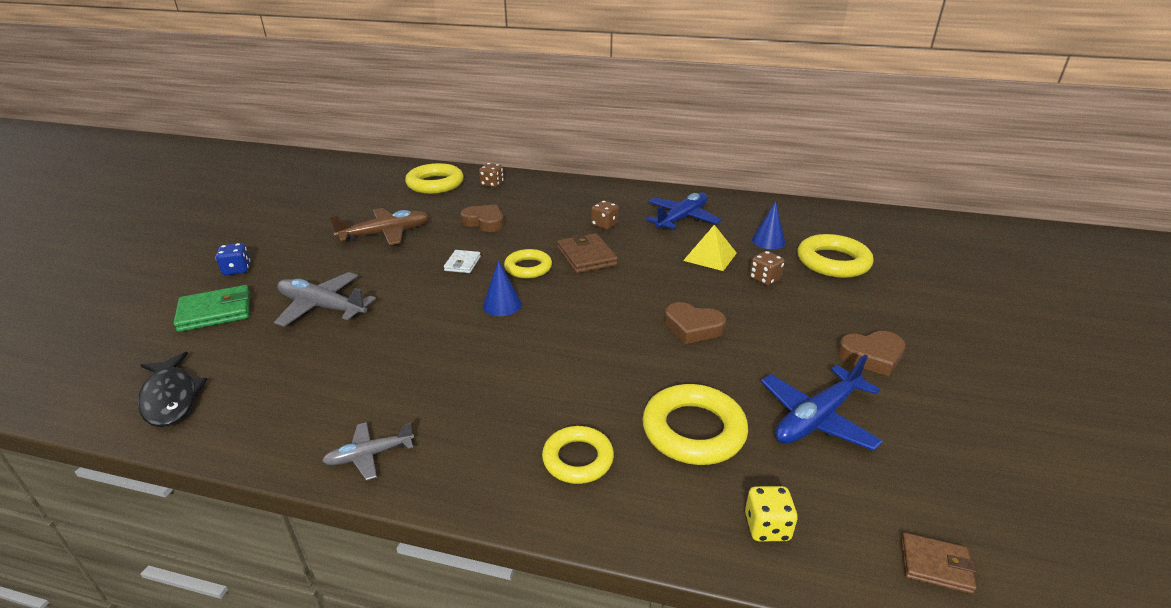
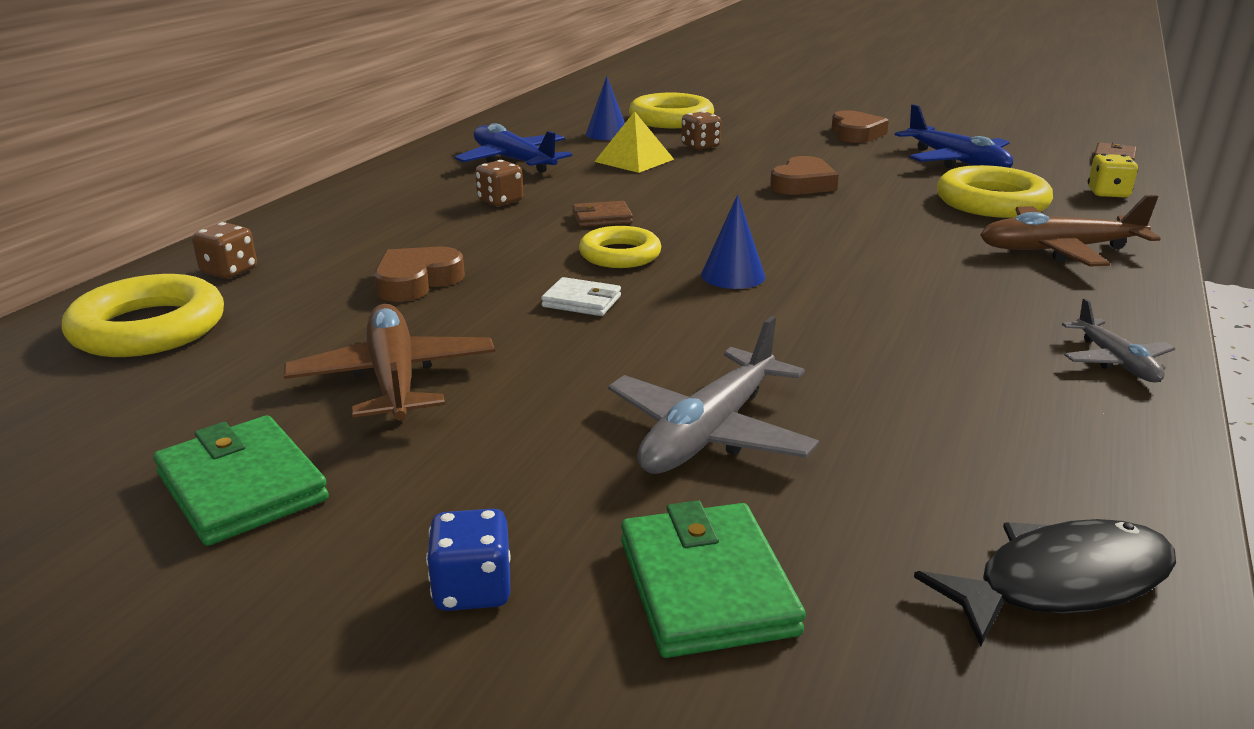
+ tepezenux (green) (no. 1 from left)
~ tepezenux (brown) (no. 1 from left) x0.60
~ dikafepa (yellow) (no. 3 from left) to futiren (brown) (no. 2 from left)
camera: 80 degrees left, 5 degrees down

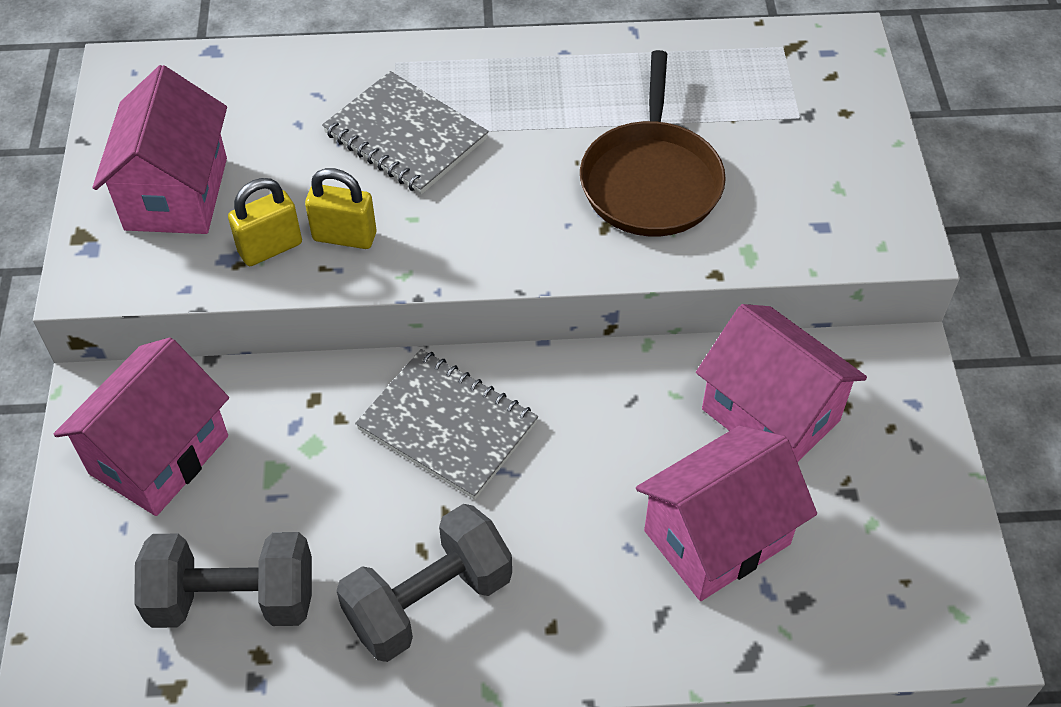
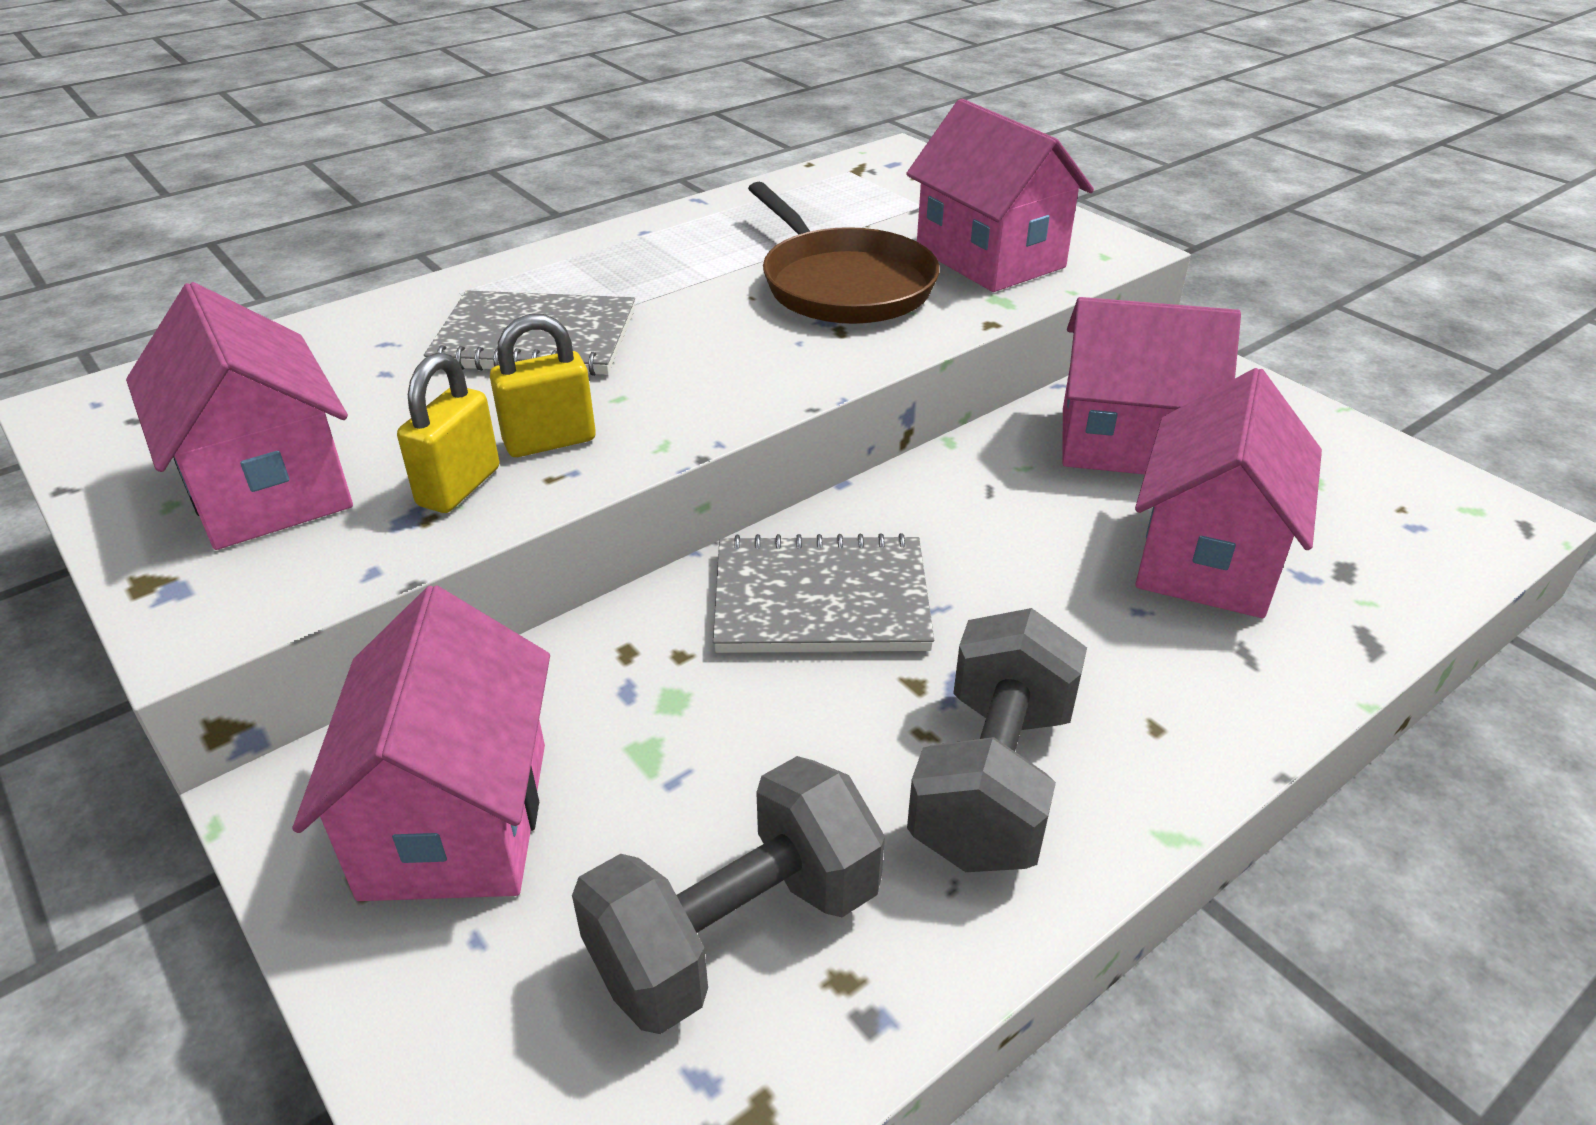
+ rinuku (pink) (no. 3 from left)
camera: 35 degrees left, 15 degrees down

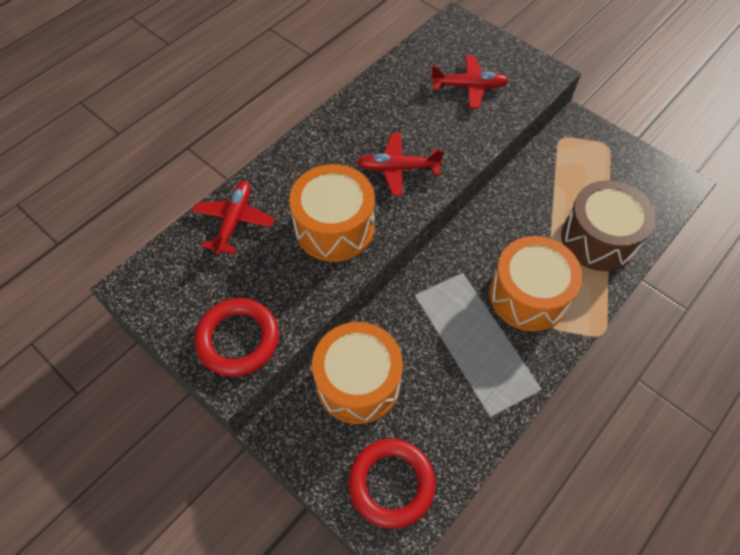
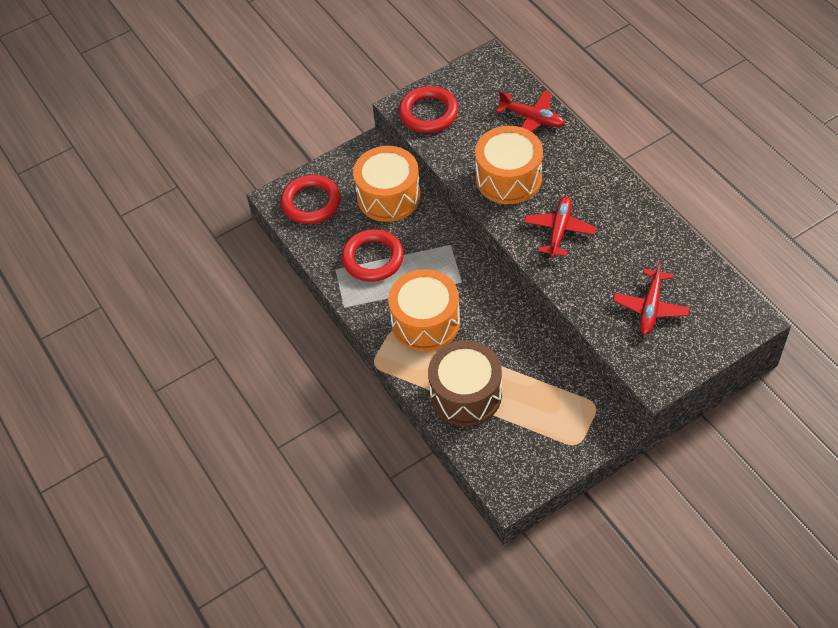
+ dikafepa (red) (no. 2 from left)
camera: 110 degrees right, 5 degrees down

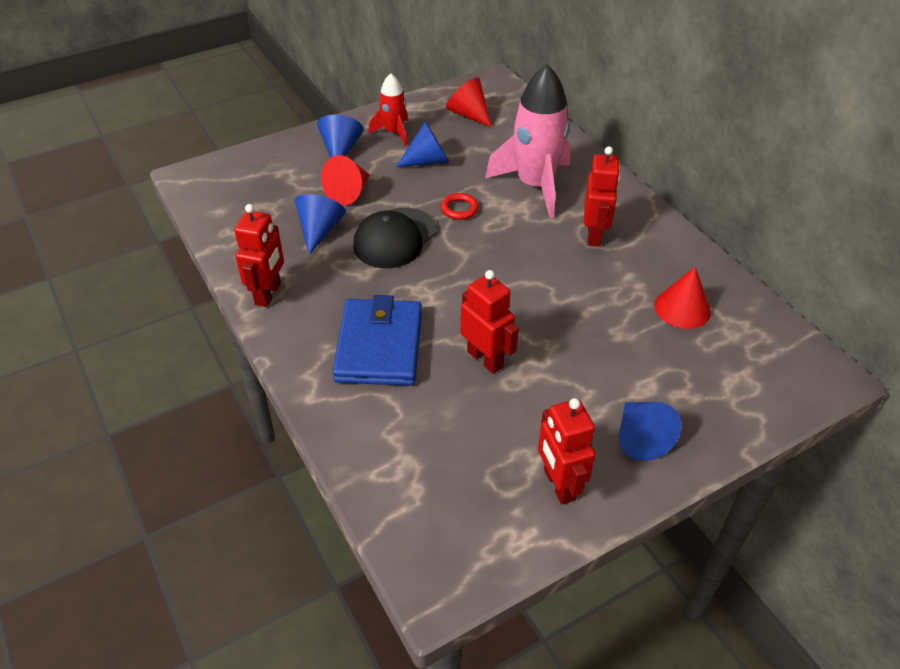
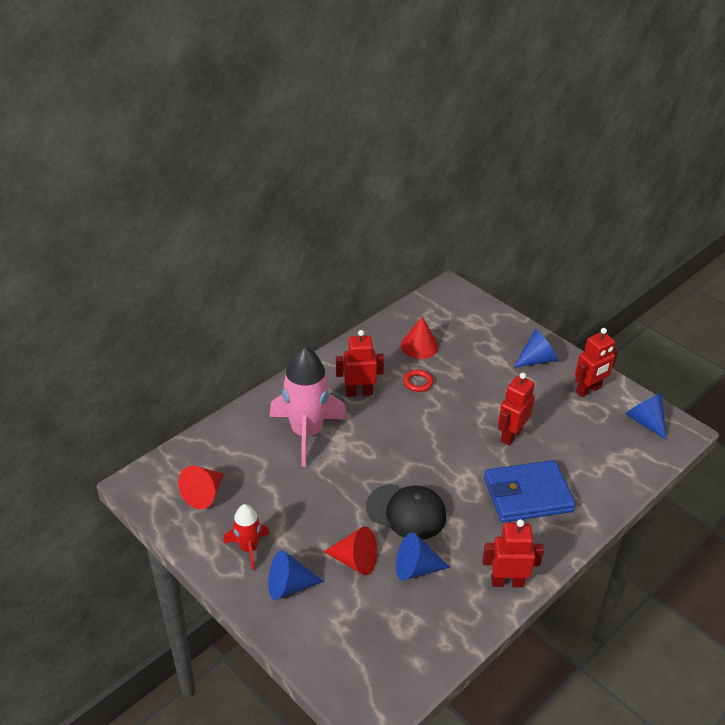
~ dikafepa (red)
~ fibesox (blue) (no. 3 from left in the first image) to fibesox (blue) (no. 4 from left)
camera: 105 degrees left, 5 degrees down

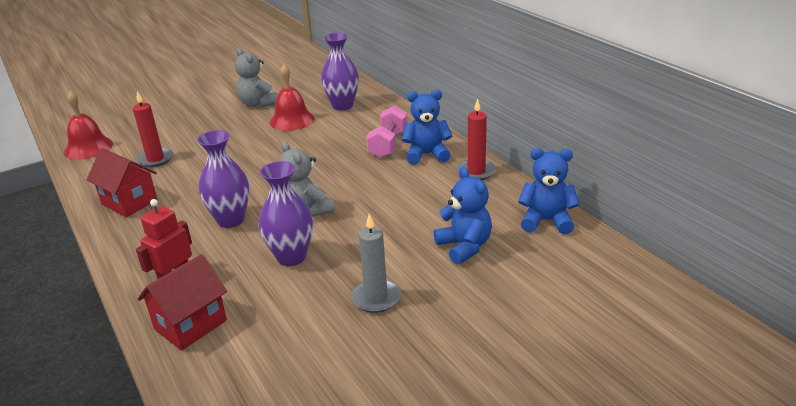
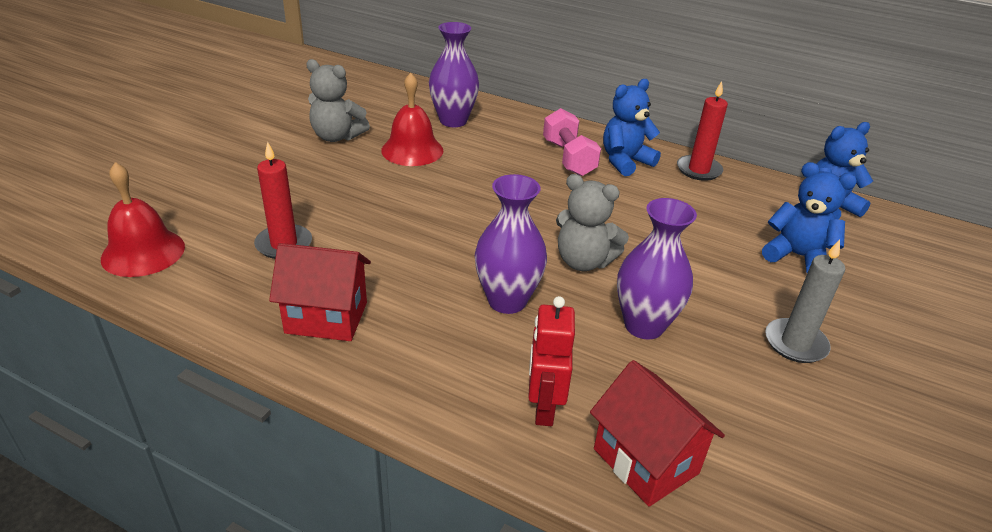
~ rinuku (red) (no. 2 from left) 45 degrees counterclockwise
camera: 35 degrees left, 5 degrees up

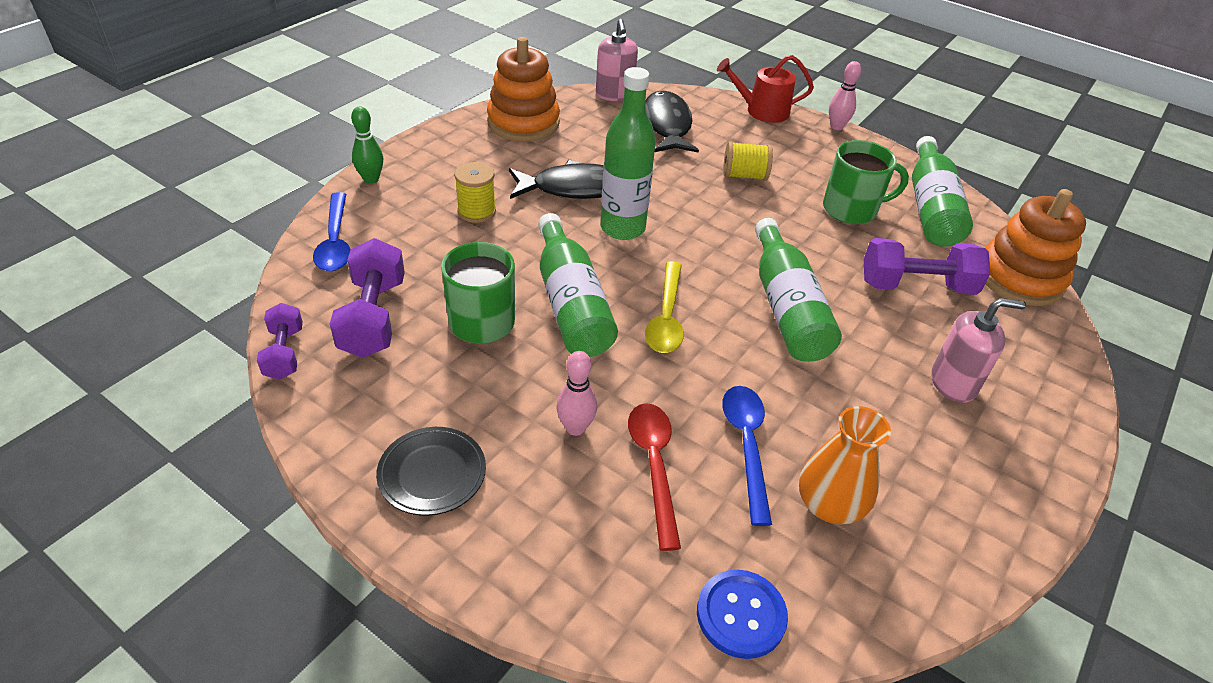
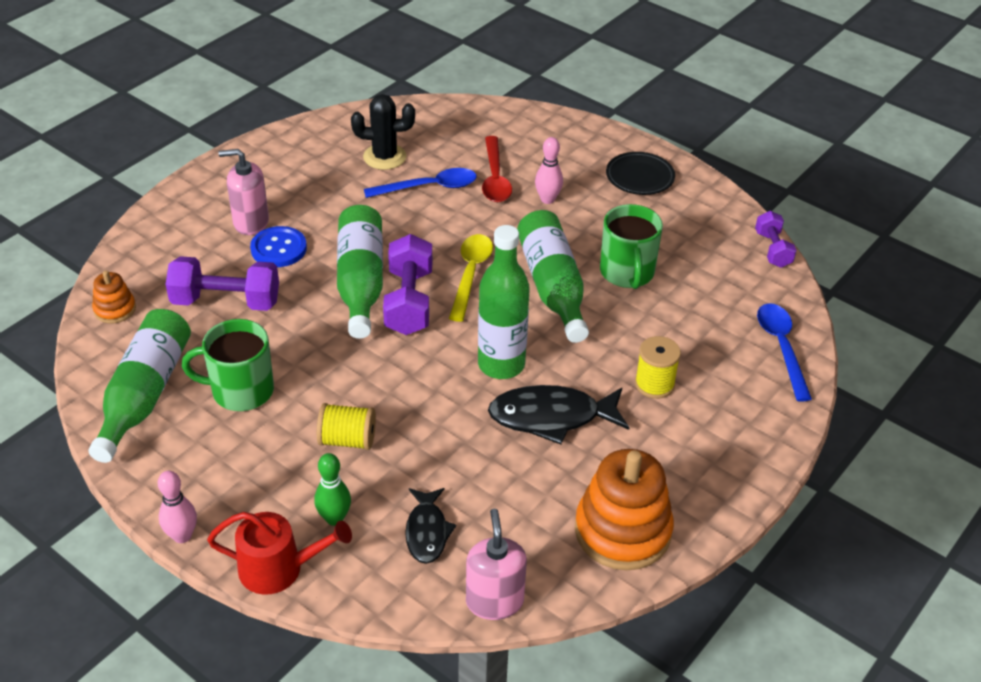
~ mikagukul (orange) (no. 2 from left in the first image) x0.50
~ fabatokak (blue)
~ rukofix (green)
~ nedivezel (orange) to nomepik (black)
~ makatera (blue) (no. 2 from left in the first image) 105 degrees counterclockwise
~ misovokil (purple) (no. 2 from left)
~ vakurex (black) (no. 2 from left in the first image) x0.62
camera: 175 degrees left, 0 degrees up

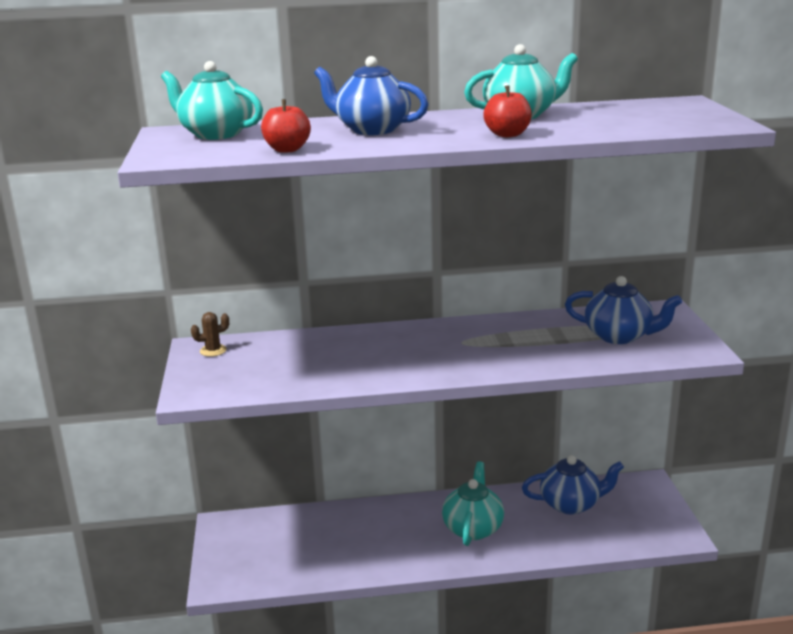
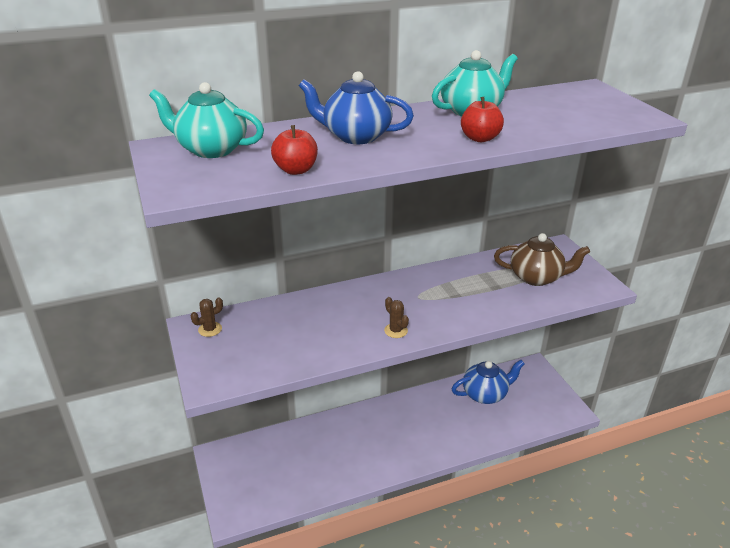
+ nomepik (brown) (no. 2 from left)
~ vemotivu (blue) (no. 3 from left) to vemotivu (brown)
- vemotivu (turquoise) (no. 2 from left)
camera: 15 degrees left, 10 degrees up

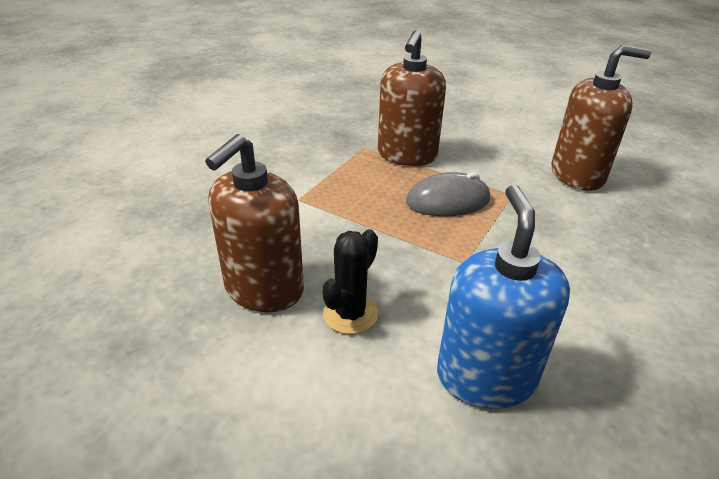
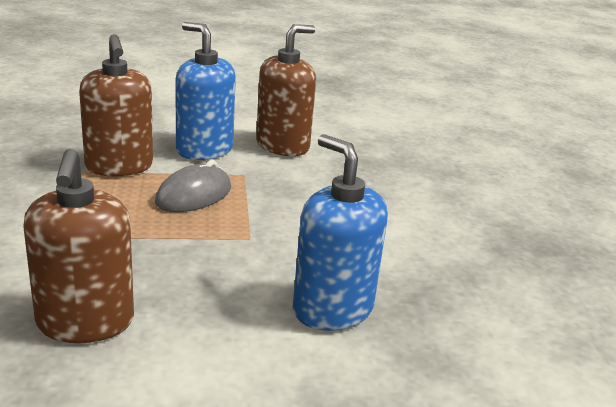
+ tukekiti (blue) (no. 1 from left)
- nomepik (black)
camera: 40 degrees left, 10 degrees down

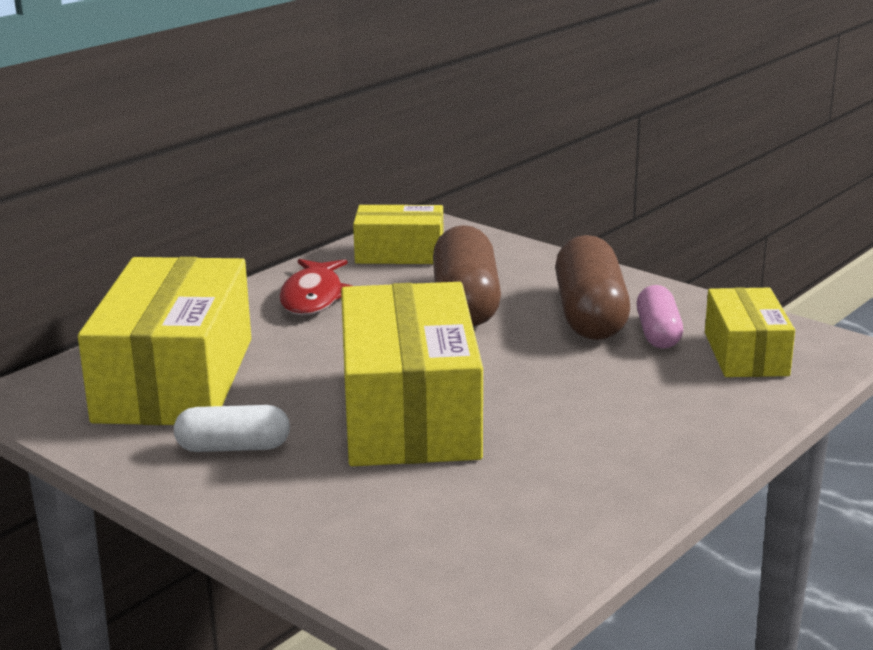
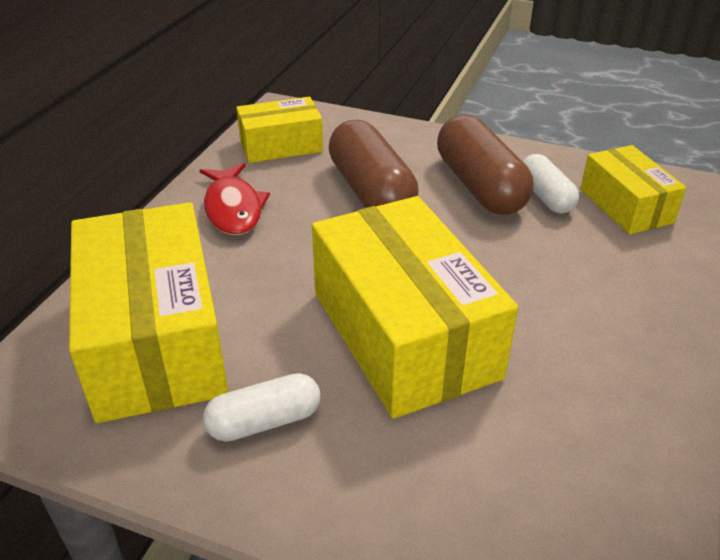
~ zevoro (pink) to zevoro (white) (no. 2 from left)
camera: 20 degrees left, 15 degrees up

